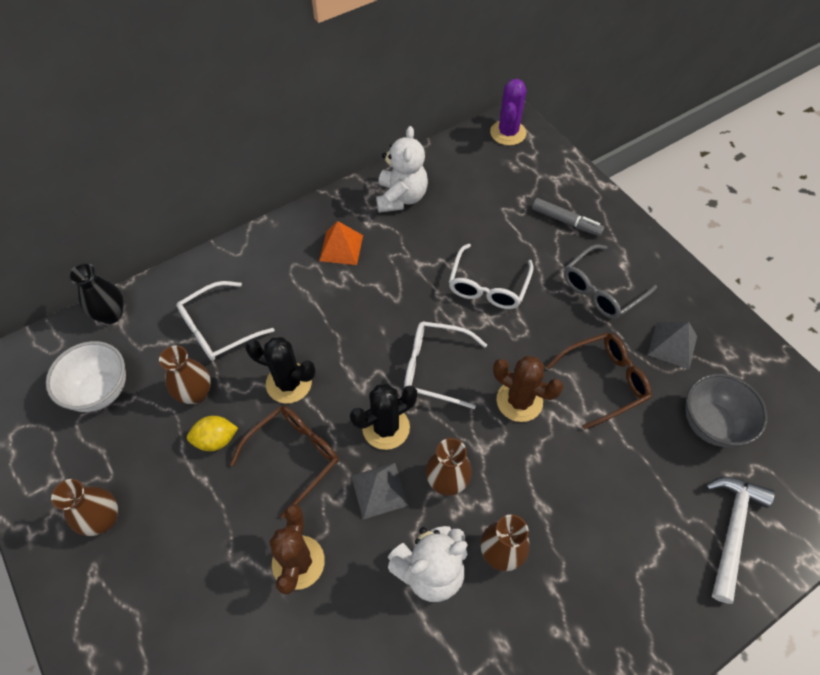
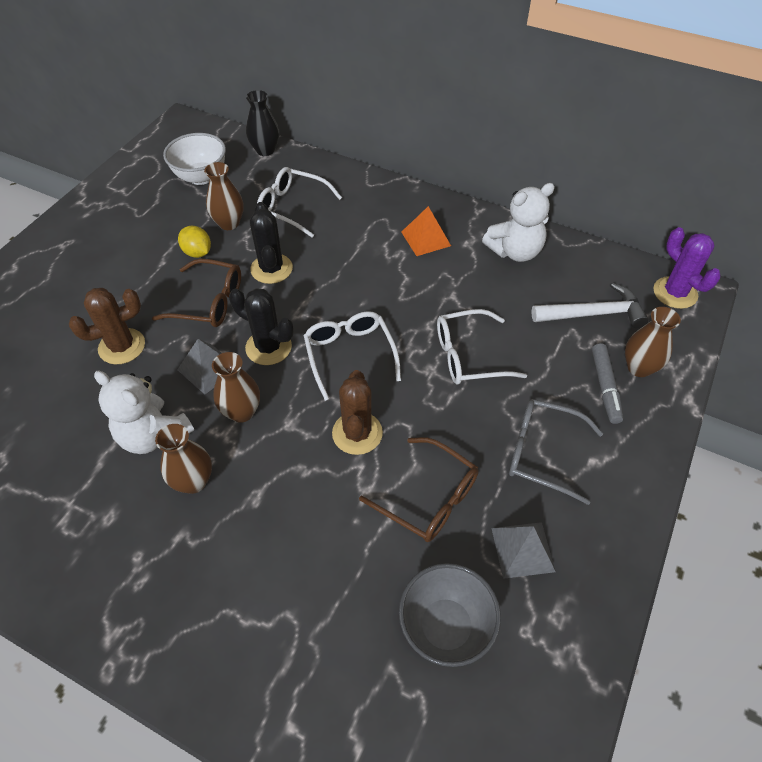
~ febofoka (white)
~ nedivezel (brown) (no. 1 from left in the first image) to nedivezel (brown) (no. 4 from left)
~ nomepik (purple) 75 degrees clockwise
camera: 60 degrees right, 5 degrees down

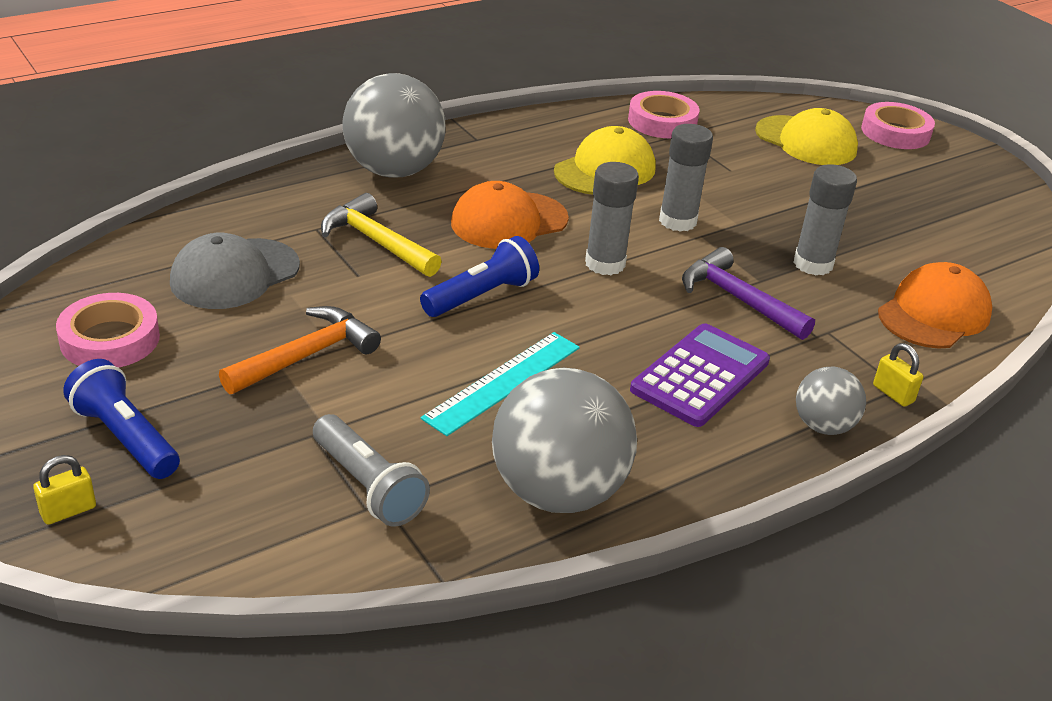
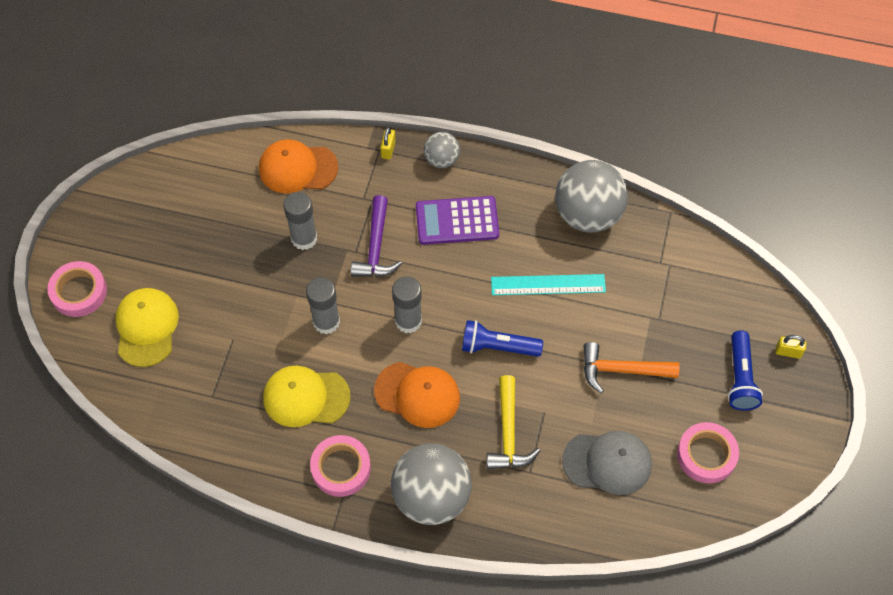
~ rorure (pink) (no. 2 from left)
- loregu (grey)
camera: 130 degrees left, 25 degrees up

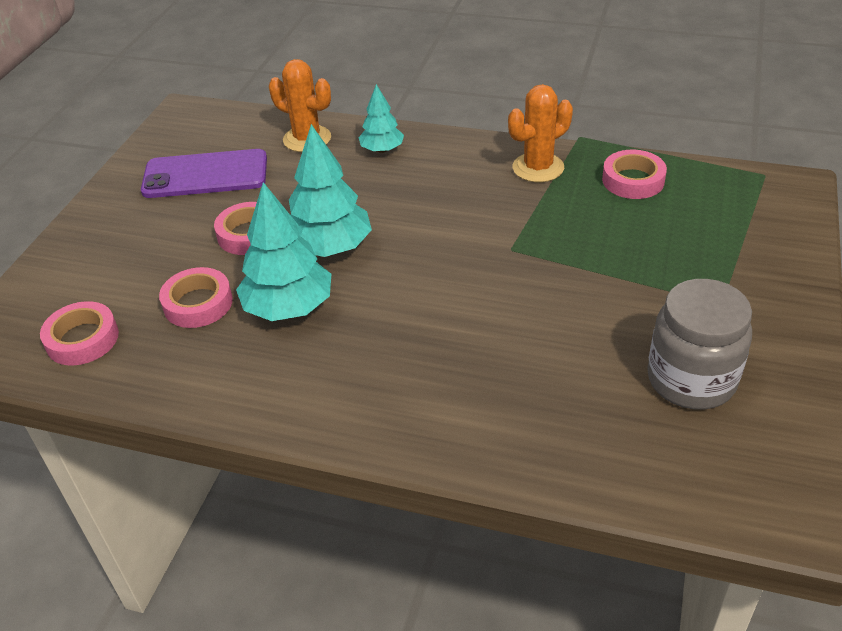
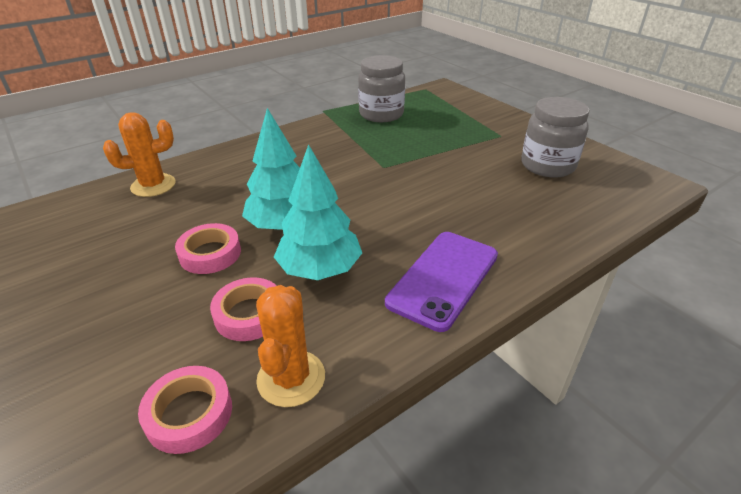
~ nomepik (orange) (no. 2 from left)
~ rorure (pink) (no. 4 from left) to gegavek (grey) (no. 1 from left)
~ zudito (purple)
- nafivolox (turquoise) (no. 3 from left)
camera: 55 degrees left, 5 degrees down

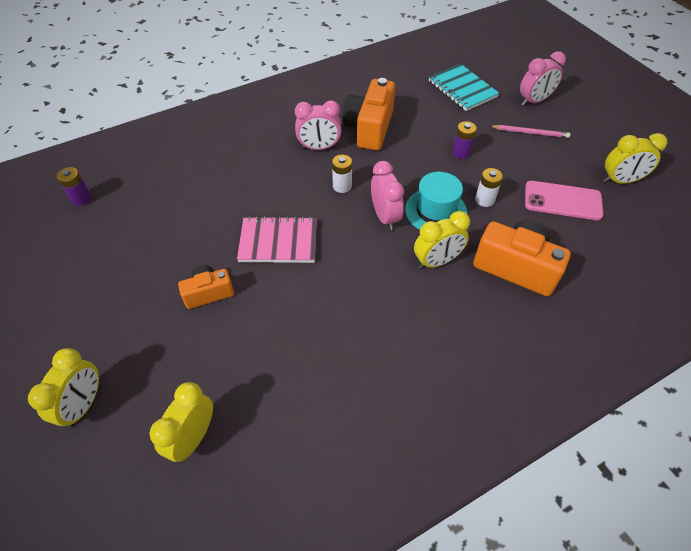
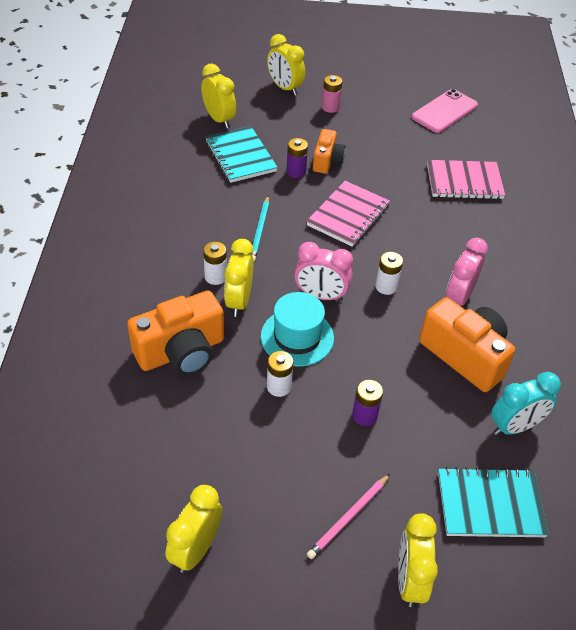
+ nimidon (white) (no. 1 from left)
+ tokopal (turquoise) (no. 1 from left)
+ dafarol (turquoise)
~ nimidon (purple) (no. 1 from left)
+ nimidon (pink)
~ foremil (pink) (no. 3 from left) to foremil (yellow) (no. 5 from left)
~ zudito (pink)
+ tokopal (pink) (no. 2 from left)
+ foremil (turquoise)
camera: 120 degrees right, 5 degrees down

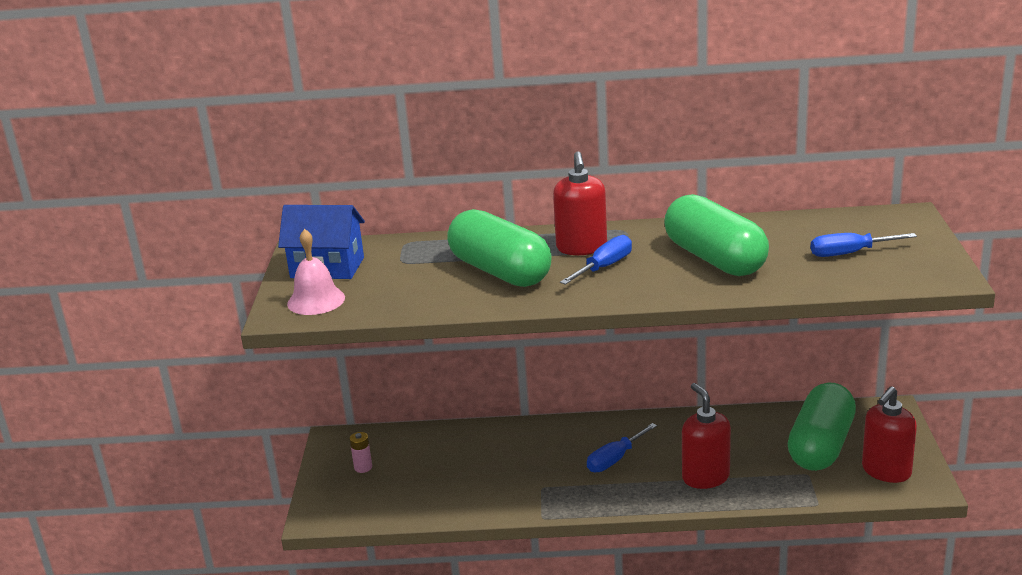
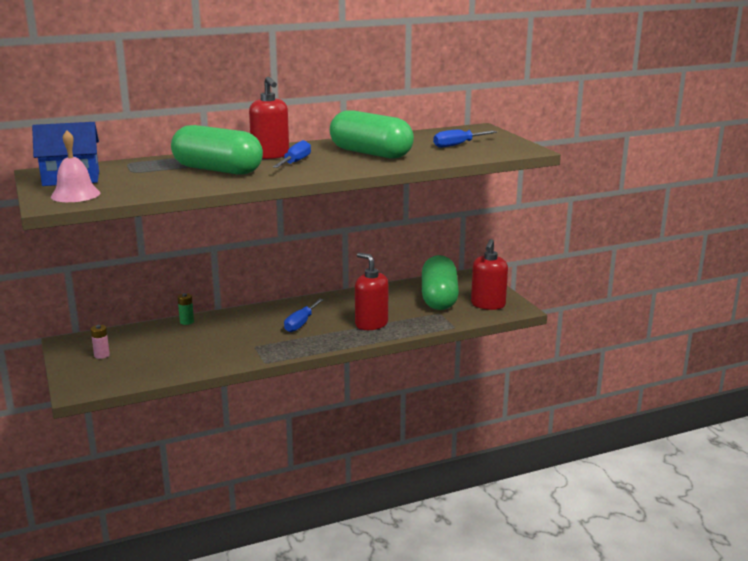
+ nimidon (green)
camera: 25 degrees left, 5 degrees down

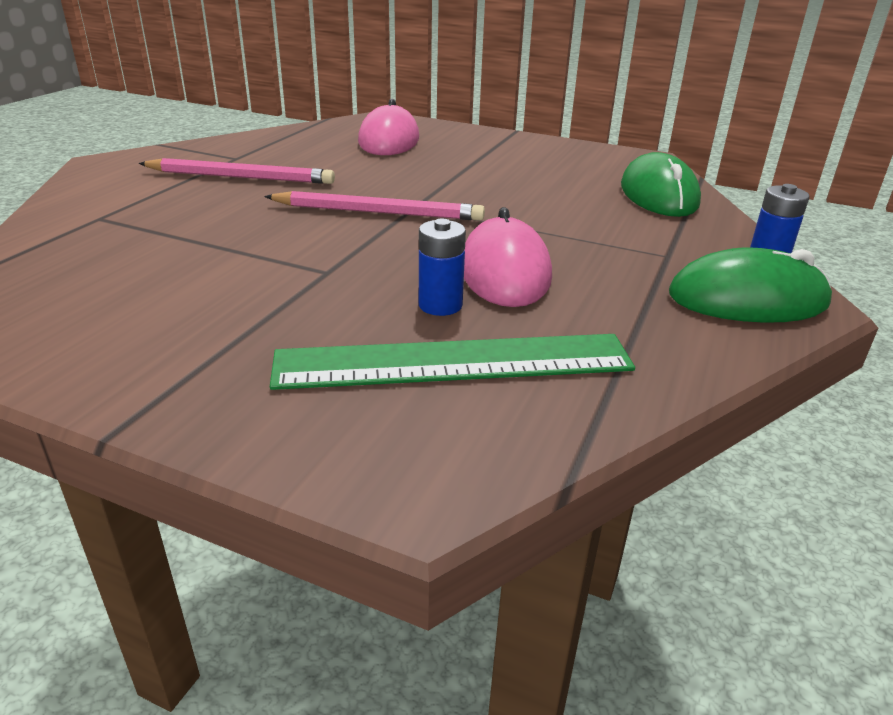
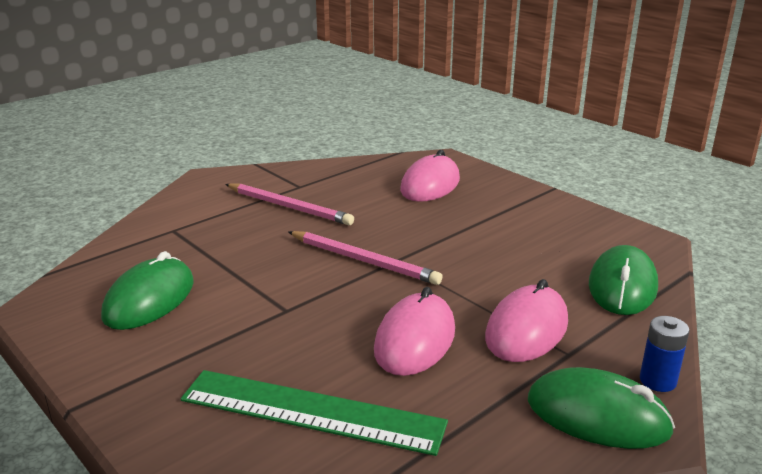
+ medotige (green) (no. 1 from left)
+ medotige (pink) (no. 3 from left)
- nimidon (blue) (no. 1 from left)
camera: 25 degrees right, 5 degrees down

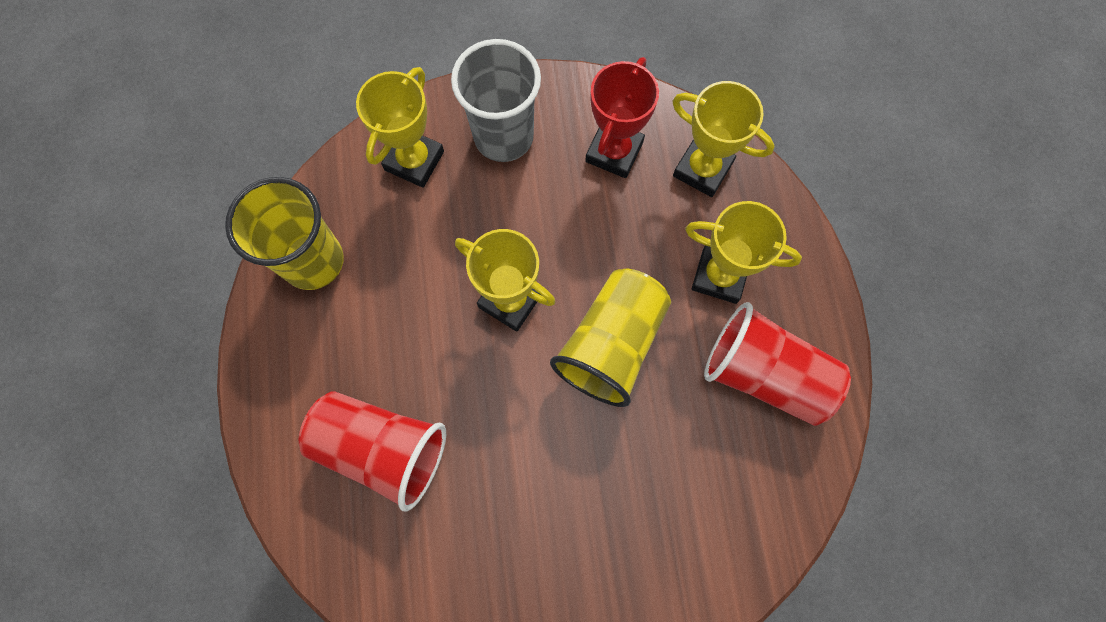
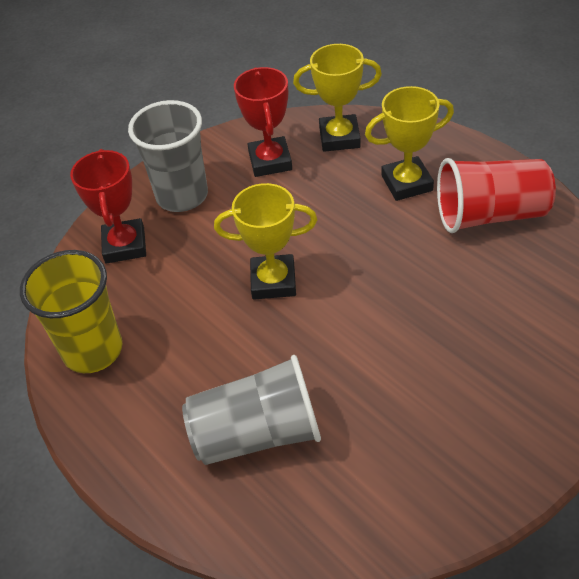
~ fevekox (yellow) (no. 1 from left) to fevekox (red) (no. 1 from left)
~ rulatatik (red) (no. 1 from left) to rulatatik (grey) (no. 2 from left)
- rulatatik (yellow) (no. 2 from left)
camera: 30 degrees left, 25 degrees down

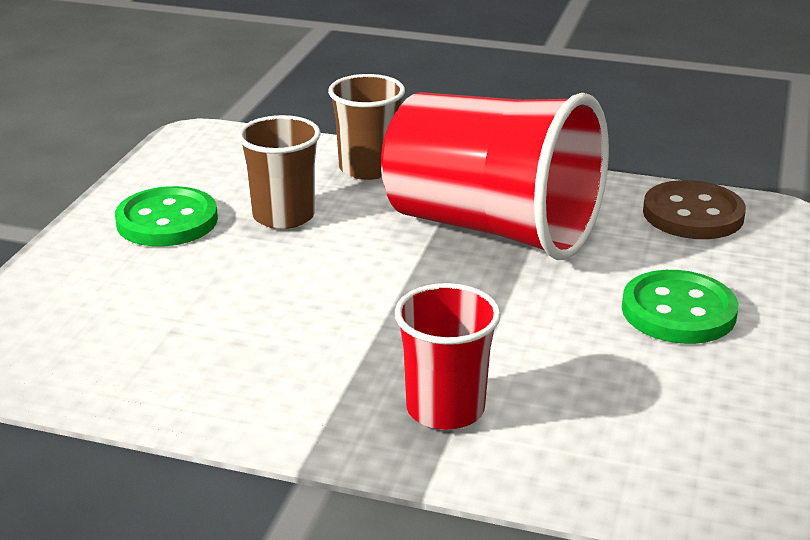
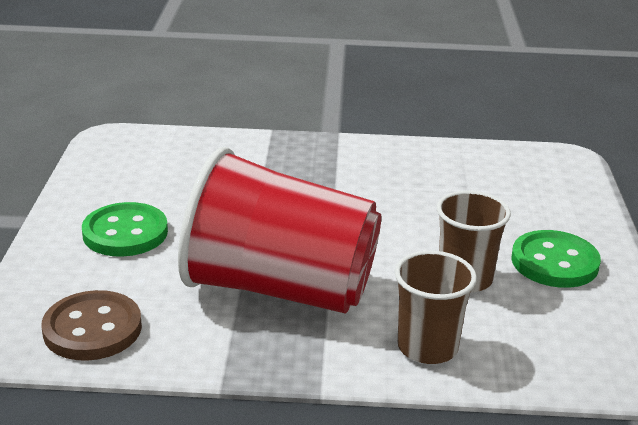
- rulatatik (red) (no. 1 from left)
camera: 165 degrees right, 0 degrees up

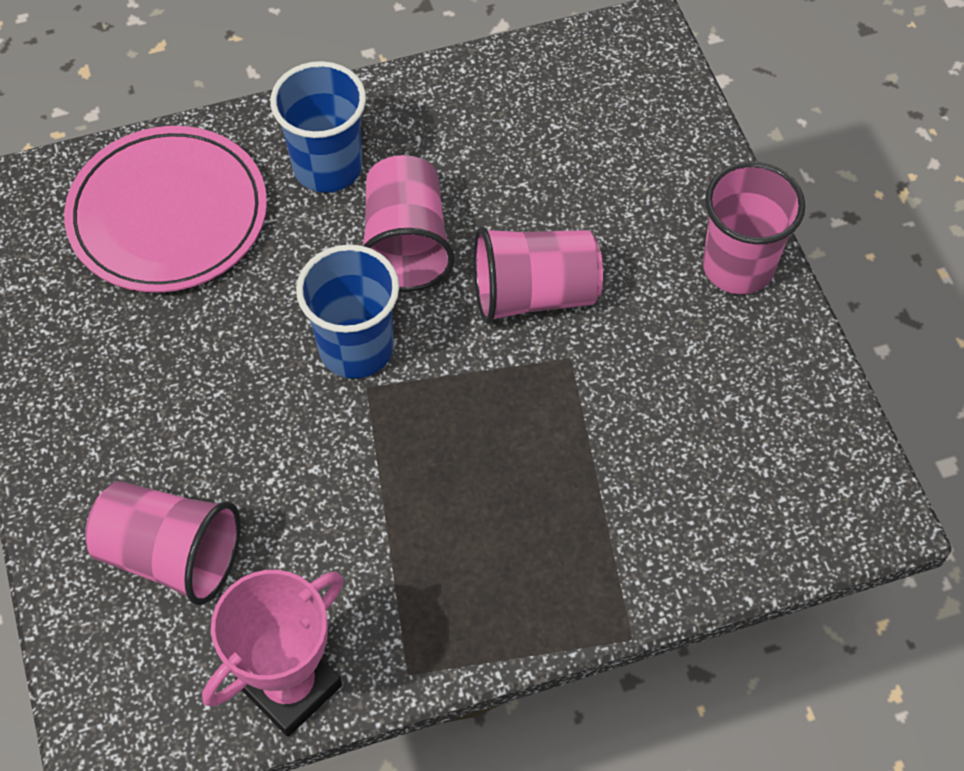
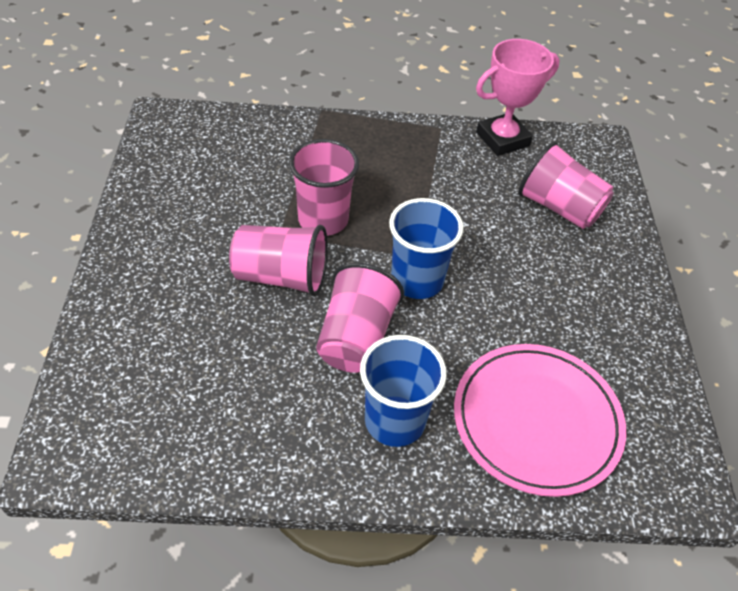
~ rulatatik (pink) (no. 4 from left in the first image) to rulatatik (pink) (no. 2 from left)
camera: 165 degrees left, 10 degrees down

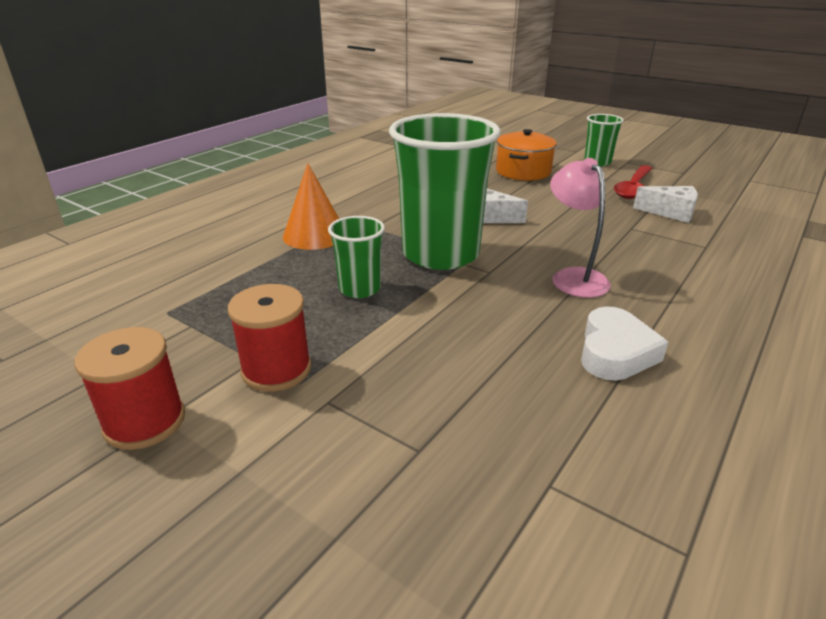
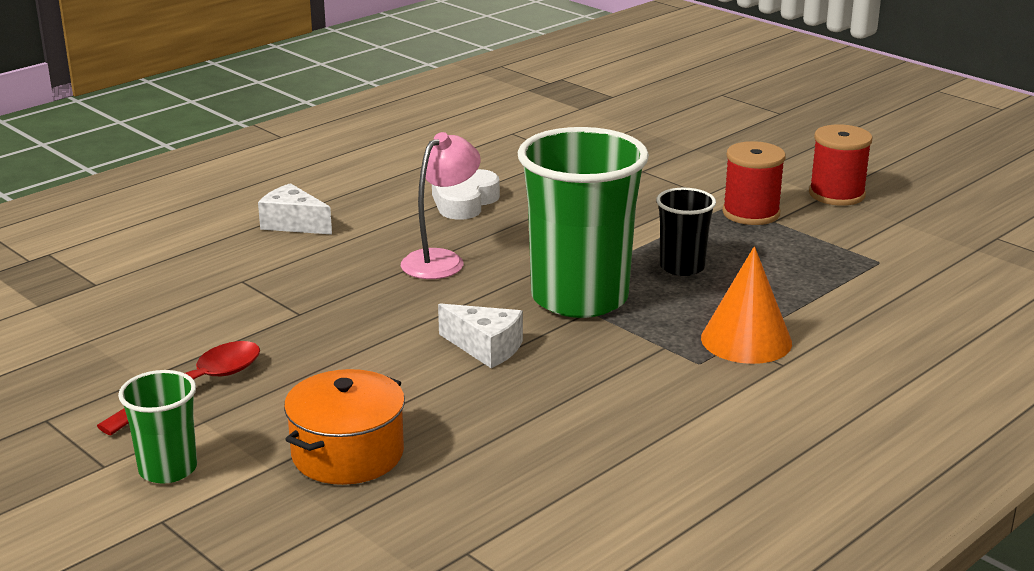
~ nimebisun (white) (no. 2 from left in the first image) to nimebisun (white) (no. 1 from left)
~ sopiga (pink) 135 degrees counterclockwise
~ rulatatik (green) (no. 1 from left) to rulatatik (black)
camera: 170 degrees left, 5 degrees down

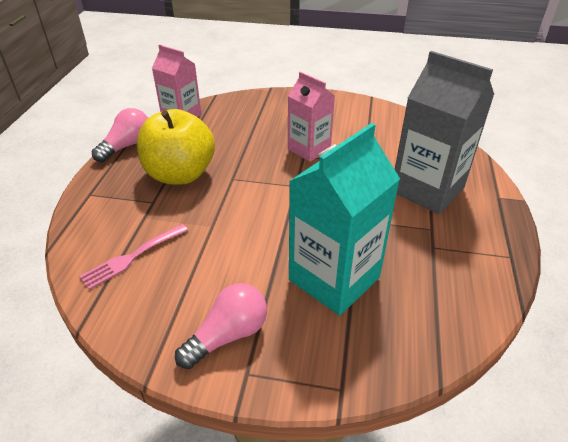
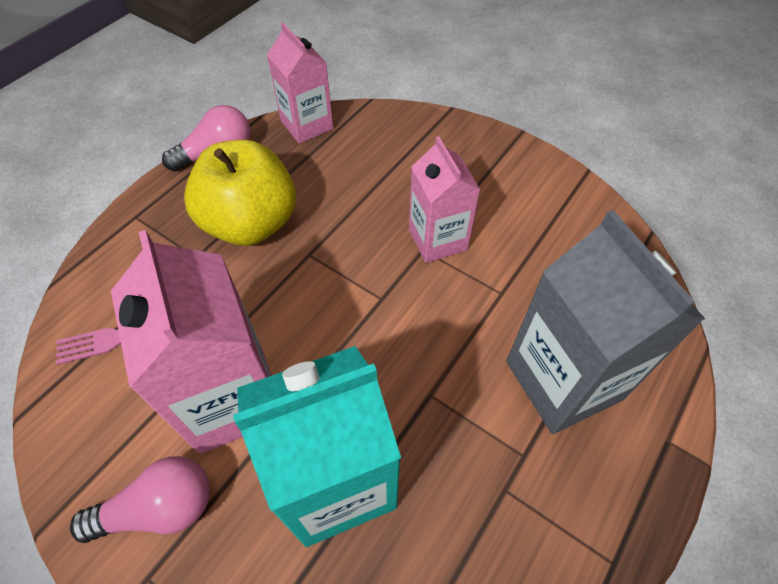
+ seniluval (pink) (no. 1 from left)
camera: 25 degrees right, 15 degrees up

